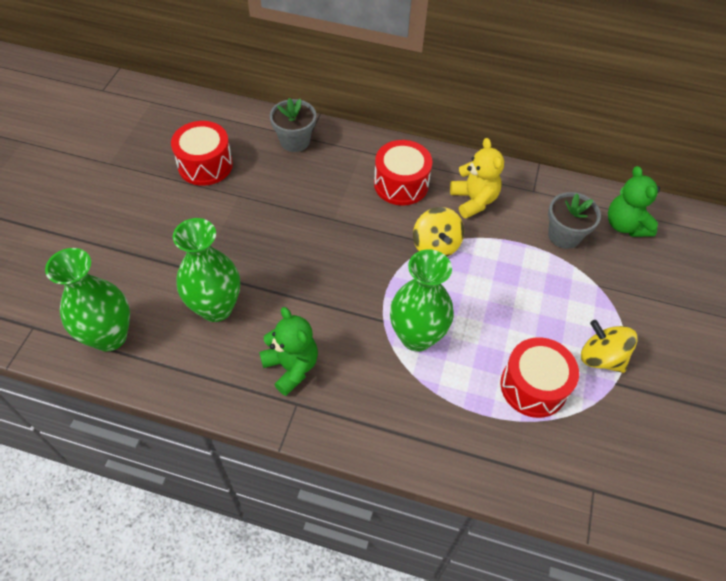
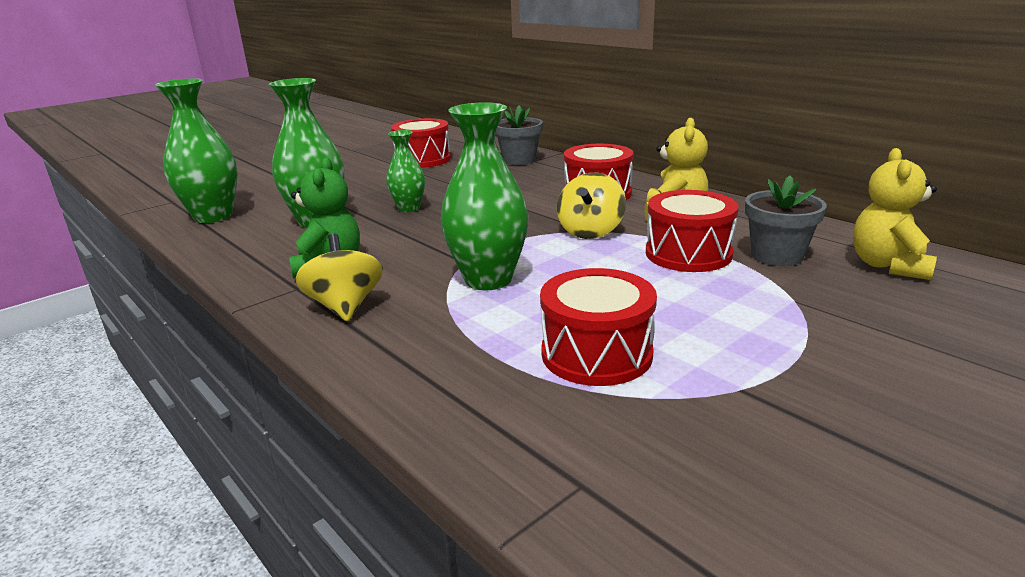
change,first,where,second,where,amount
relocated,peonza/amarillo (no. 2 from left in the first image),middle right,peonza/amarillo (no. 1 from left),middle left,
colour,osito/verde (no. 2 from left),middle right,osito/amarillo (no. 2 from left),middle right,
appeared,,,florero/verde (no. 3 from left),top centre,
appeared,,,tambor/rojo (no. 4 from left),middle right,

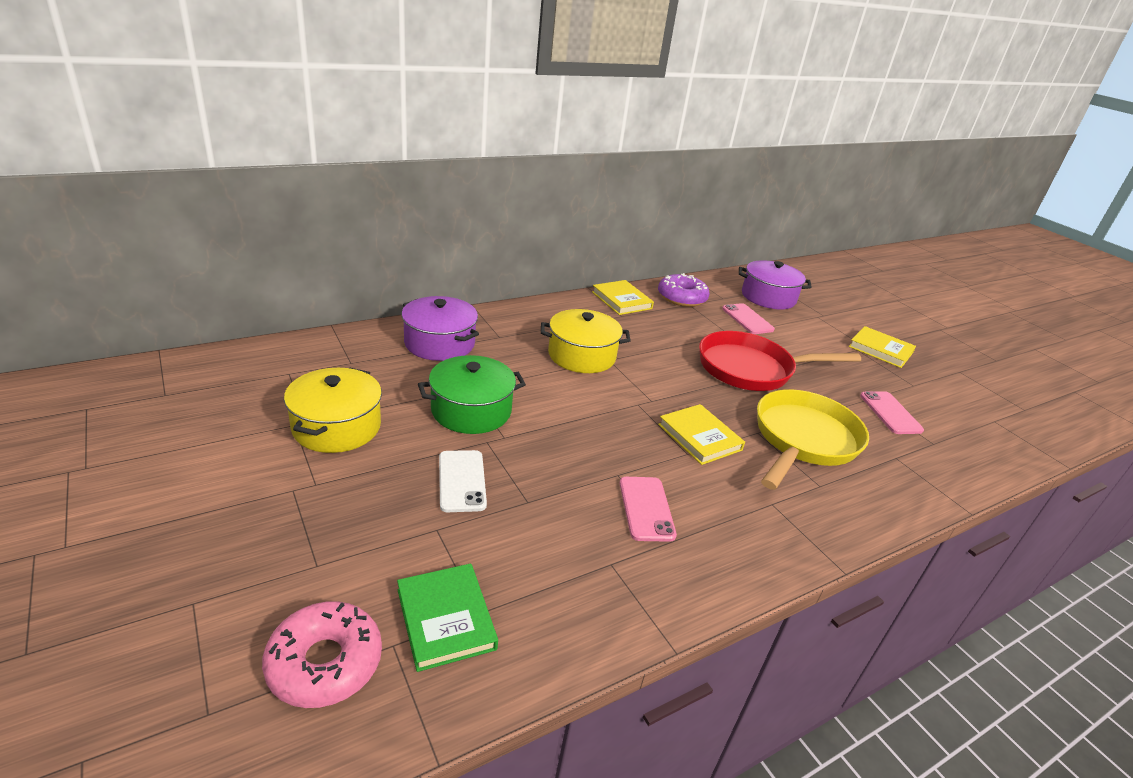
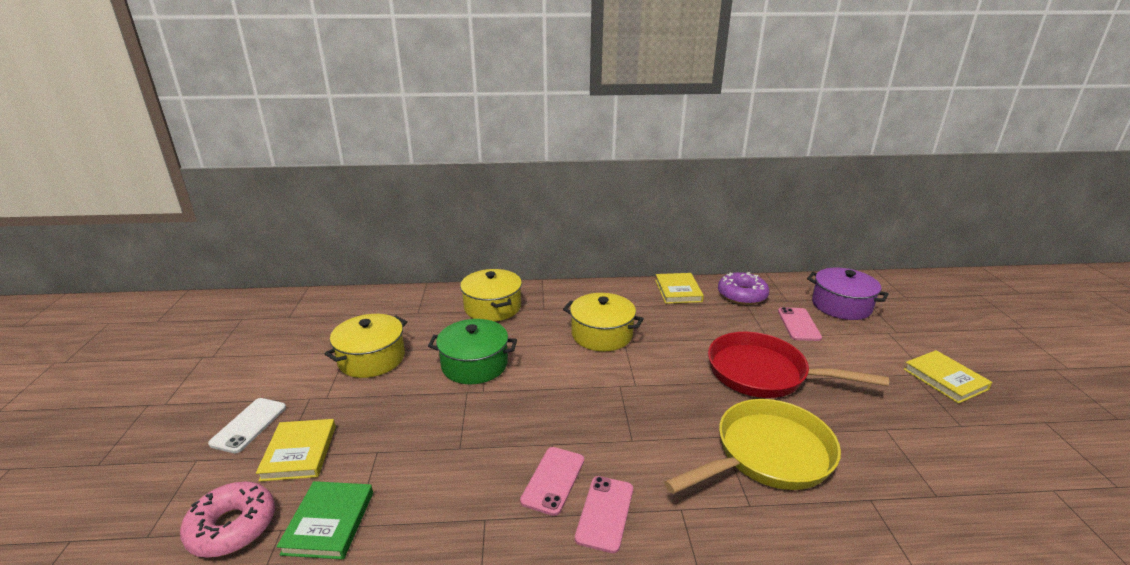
change,first,where,second,where,amount
colour,olla/morado (no. 1 from left),centre,olla/amarillo (no. 2 from left),centre,
relocated,móvil/blanco,centre,,bottom left,
relocated,libro/amarillo (no. 2 from left in the first image),centre,libro/amarillo (no. 1 from left),bottom left,
relocated,móvil/rosa (no. 3 from left in the first image),middle right,móvil/rosa (no. 2 from left),bottom centre,

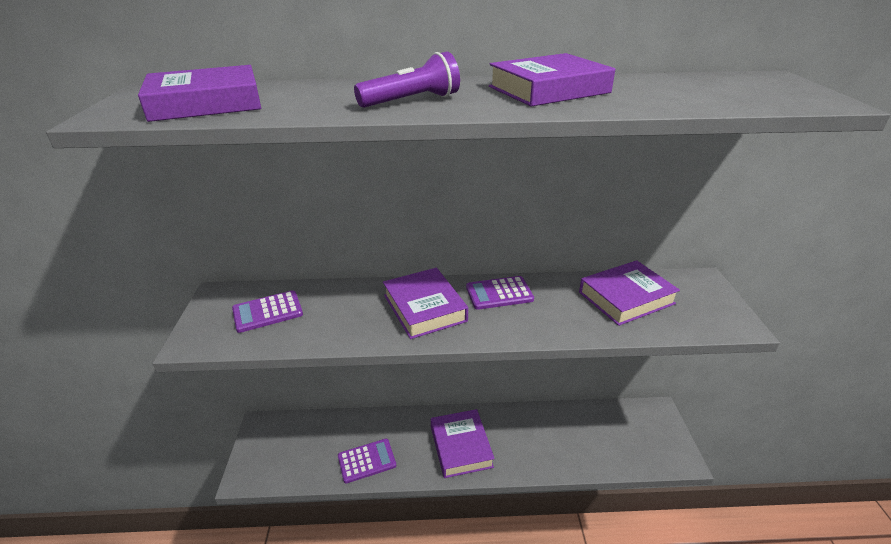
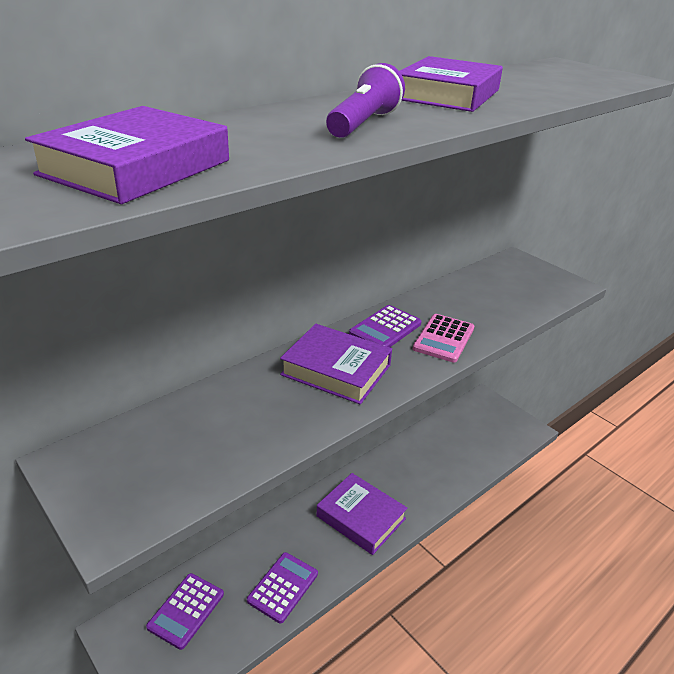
change,first,where,second,where,amount
relocated,calculadora/morado (no. 1 from left),middle left,,bottom left,
missing,libro/morado (no. 5 from left),middle right,,,
appeared,,,calculadora/rosa,centre,

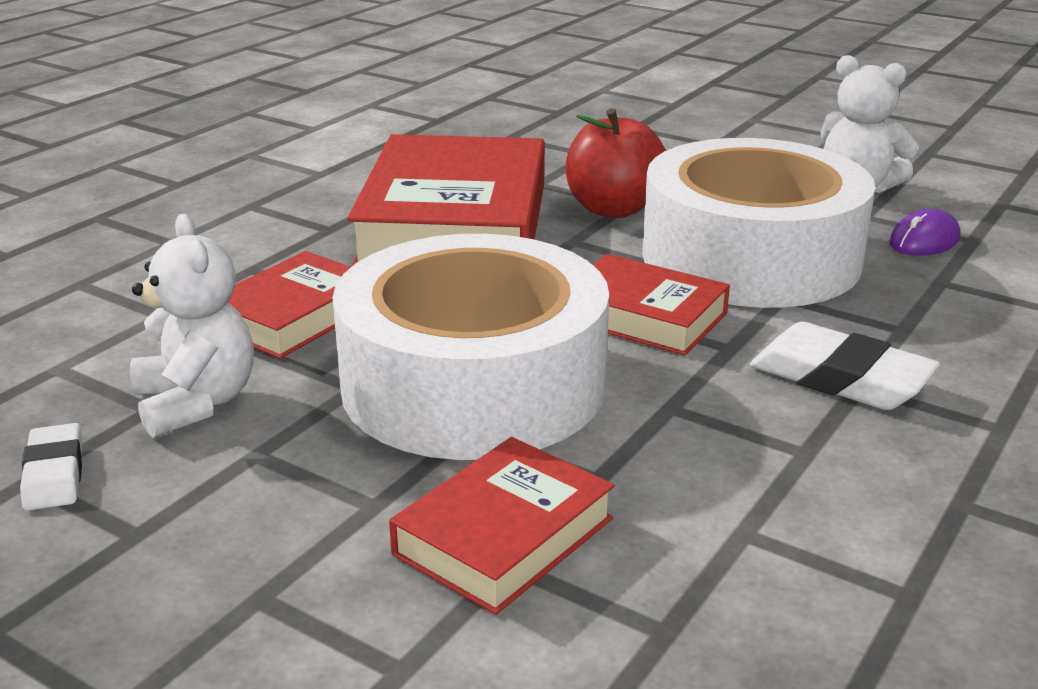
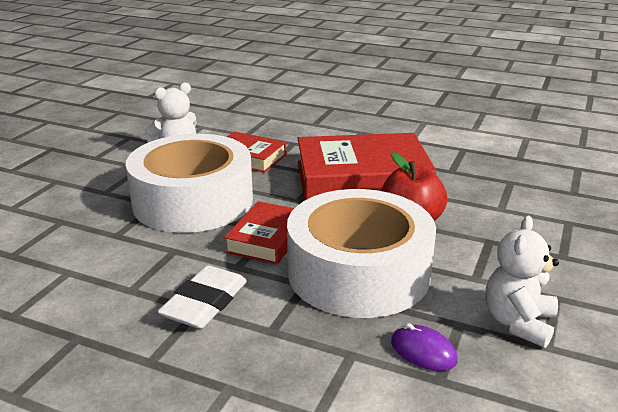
change,first,where,second,where,amount
missing,goma de borrar/blanco (no. 1 from left),bottom left,,,
missing,libro/rojo (no. 3 from left),bottom centre,,,

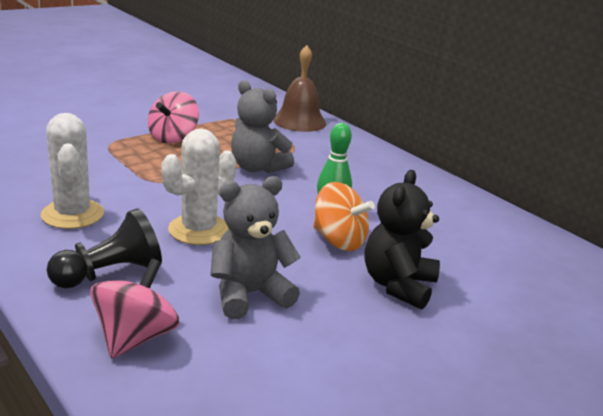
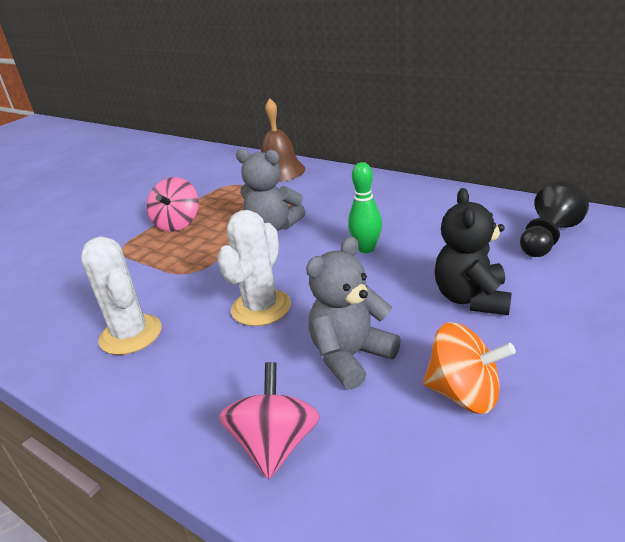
change,first,where,second,where,amount
relocated,peón/negro,middle left,,middle right,
relocated,peonza/naranja,centre,,bottom right,

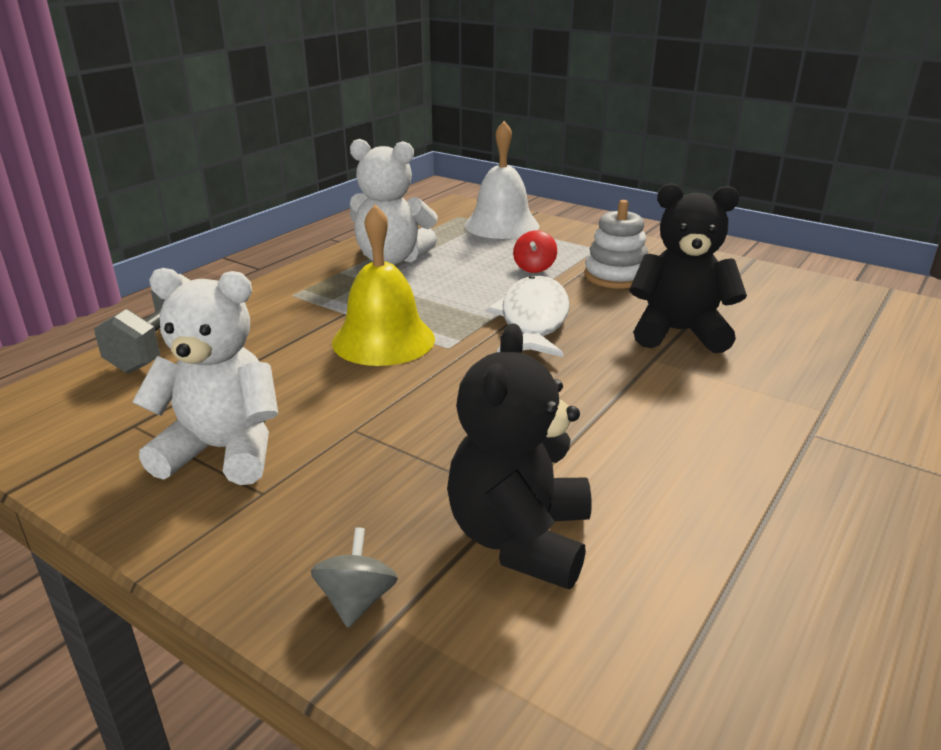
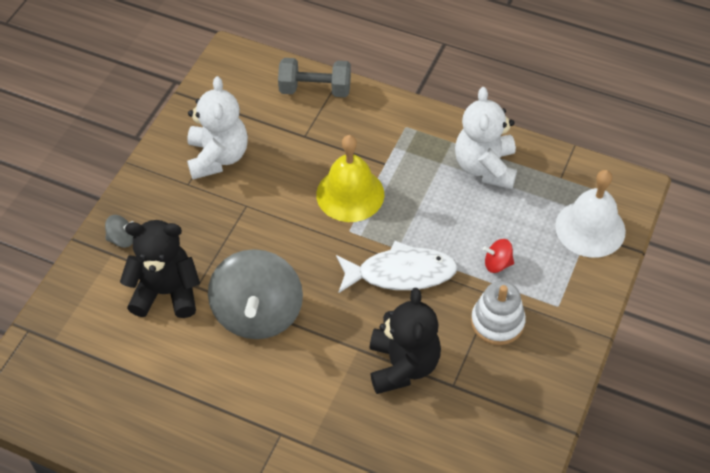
change,first,where,second,where,amount
appeared,,,peonza/gris (no. 2 from left),centre,

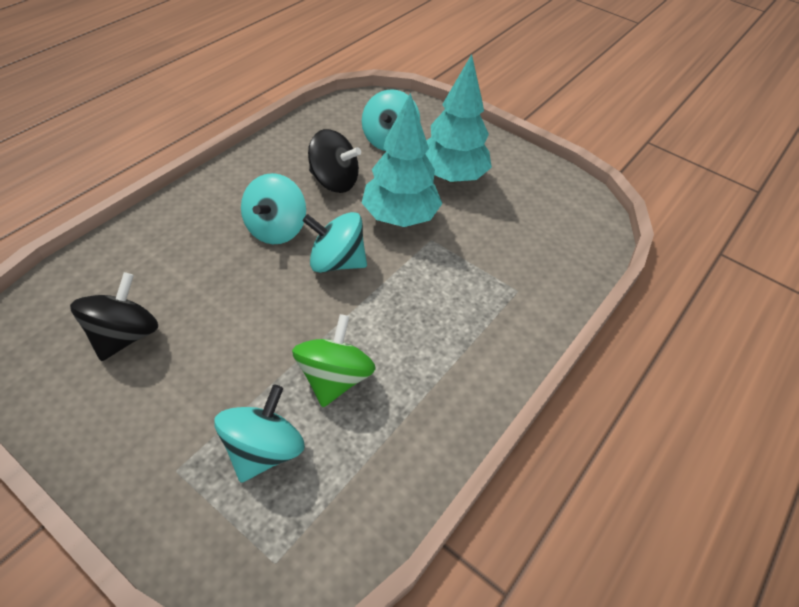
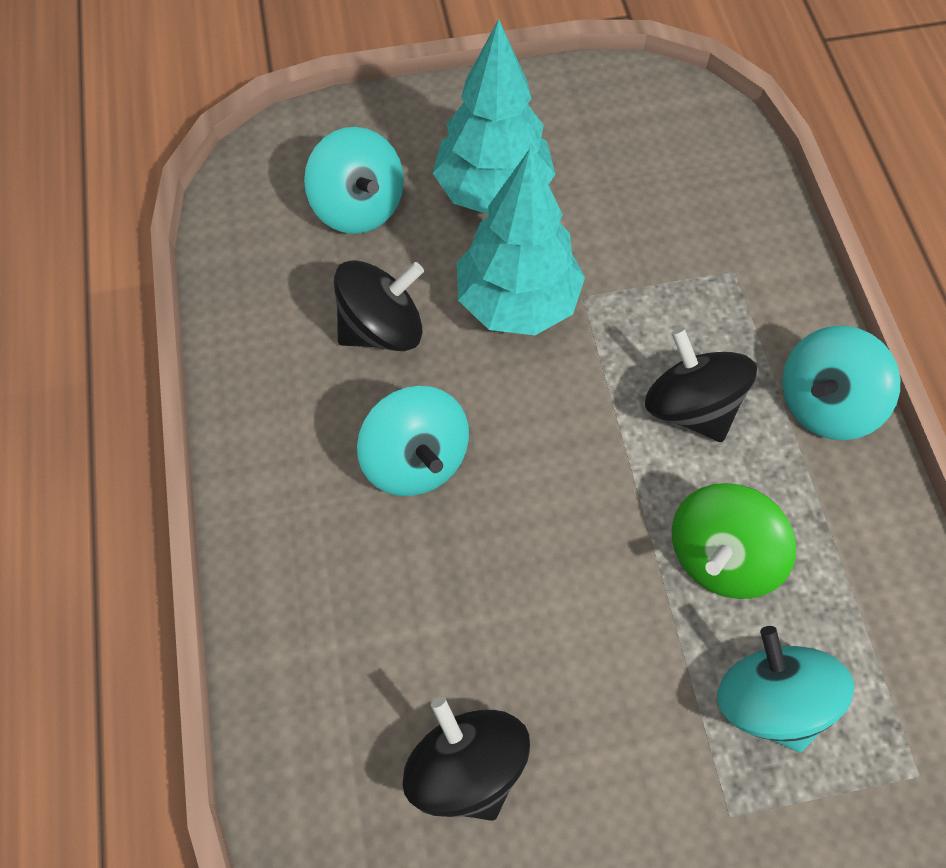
change,first,where,second,where,amount
spun,peonza/verde,centre,,middle right,105 degrees counterclockwise
relocated,peonza/turquesa (no. 3 from left in the first image),centre,peonza/turquesa (no. 4 from left),middle right,
appeared,,,peonza/negro (no. 3 from left),middle right,

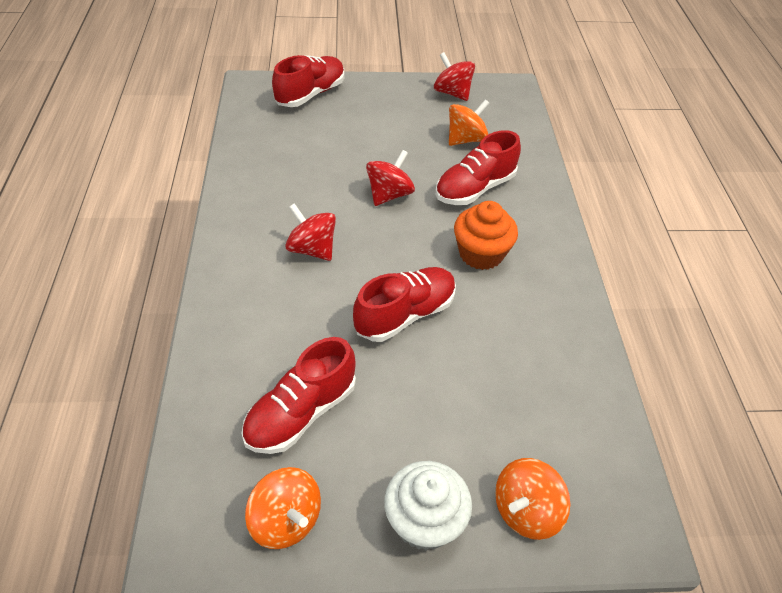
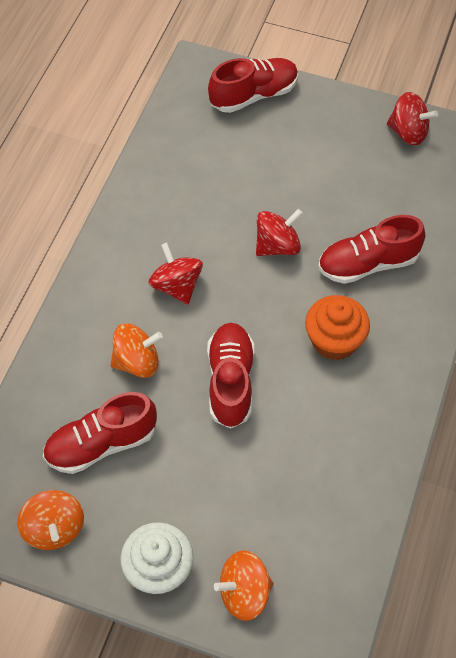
change,first,where,second,where,amount
spun,zapato/rojo (no. 3 from left in the first image),centre,zapato/rojo (no. 2 from left),centre,75 degrees counterclockwise
spun,peonza/rojo (no. 3 from left),top centre,,top right,135 degrees clockwise
relocated,peonza/naranja (no. 2 from left),top centre,,middle left,

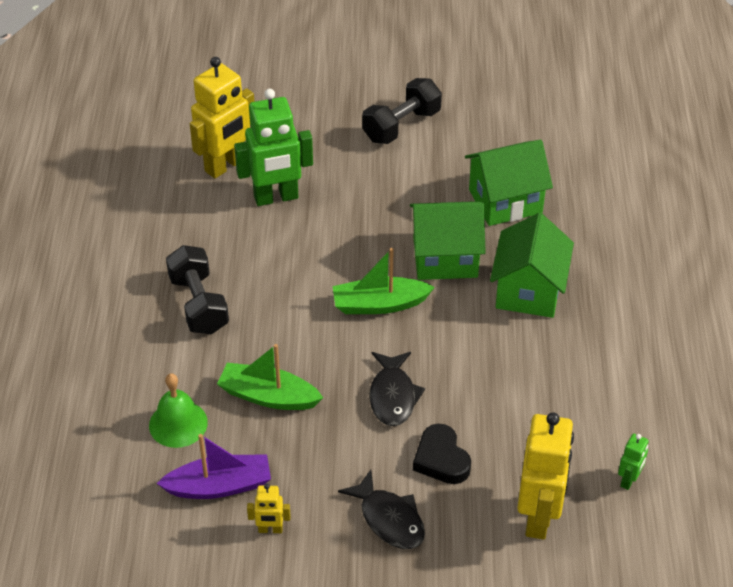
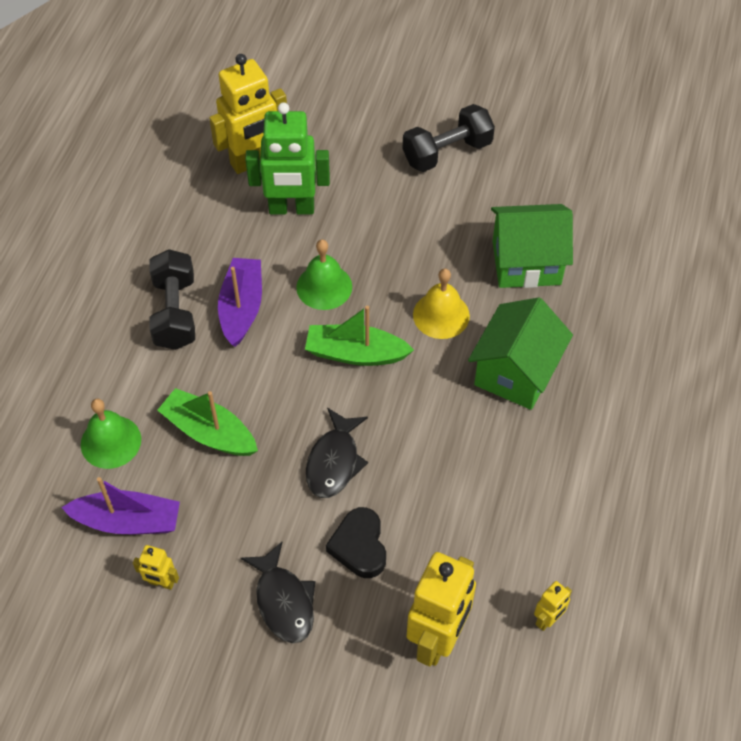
change,first,where,second,where,amount
exchanged,casa/verde (no. 1 from left),centre,campana/amarillo,centre,
colour,robot/verde (no. 2 from left),bottom right,robot/amarillo (no. 4 from left),bottom right,
appeared,,,barco/morado (no. 2 from left),middle left,
appeared,,,campana/verde (no. 2 from left),centre,

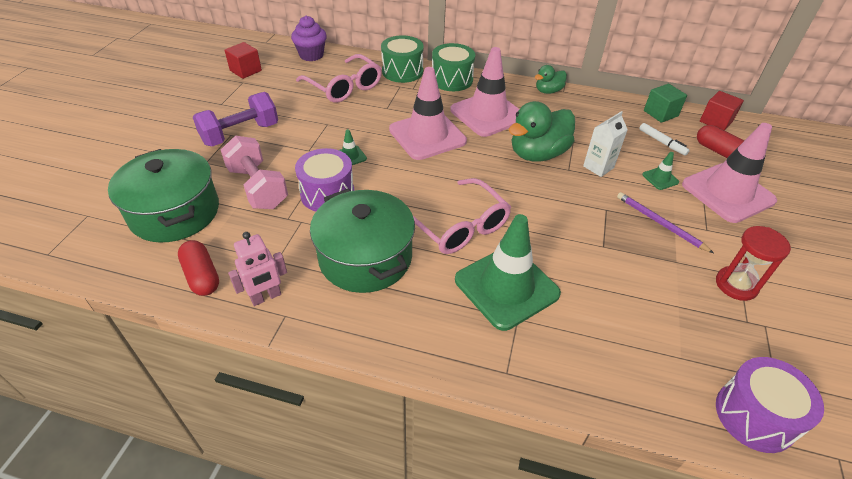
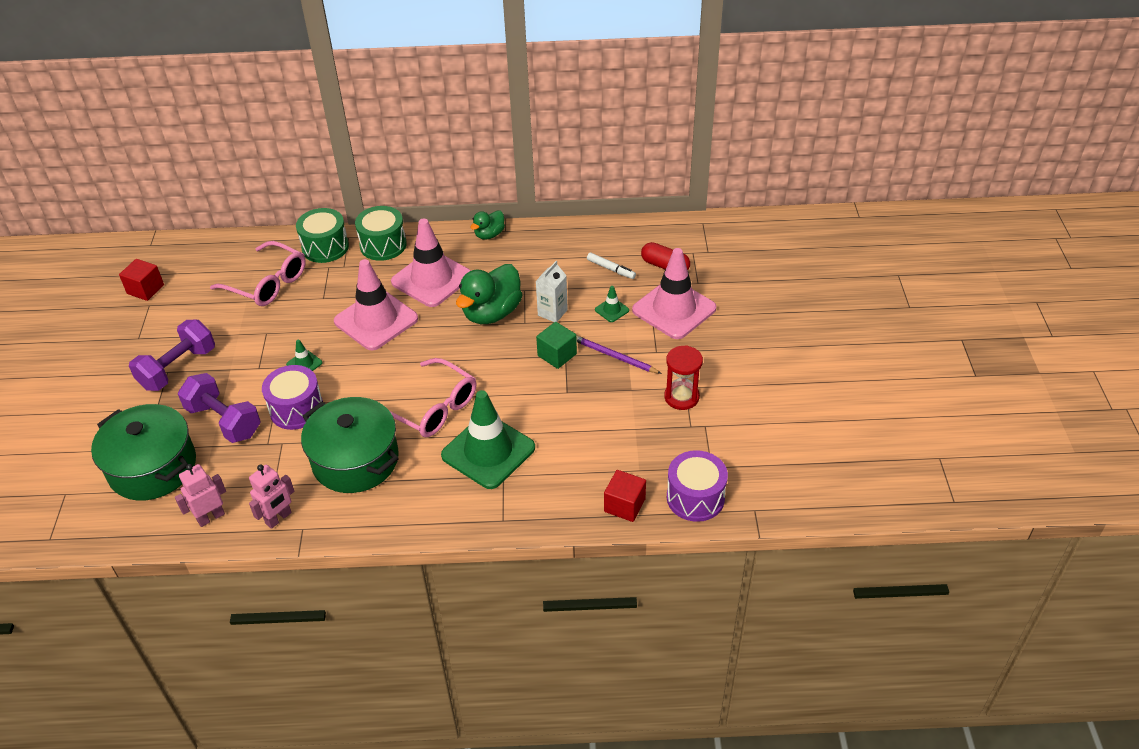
change,first,where,second,where,amount
exchanged,cápsula/rojo (no. 1 from left),middle left,robot/rosa (no. 1 from left),middle left,
colour,mancuerna/rosa,middle left,mancuerna/morado (no. 2 from left),middle left,
missing,magdalena/morado,top centre,,,
relocated,cubo/verde,top right,,centre,
relocated,cubo/rojo (no. 2 from left),top right,,centre,

